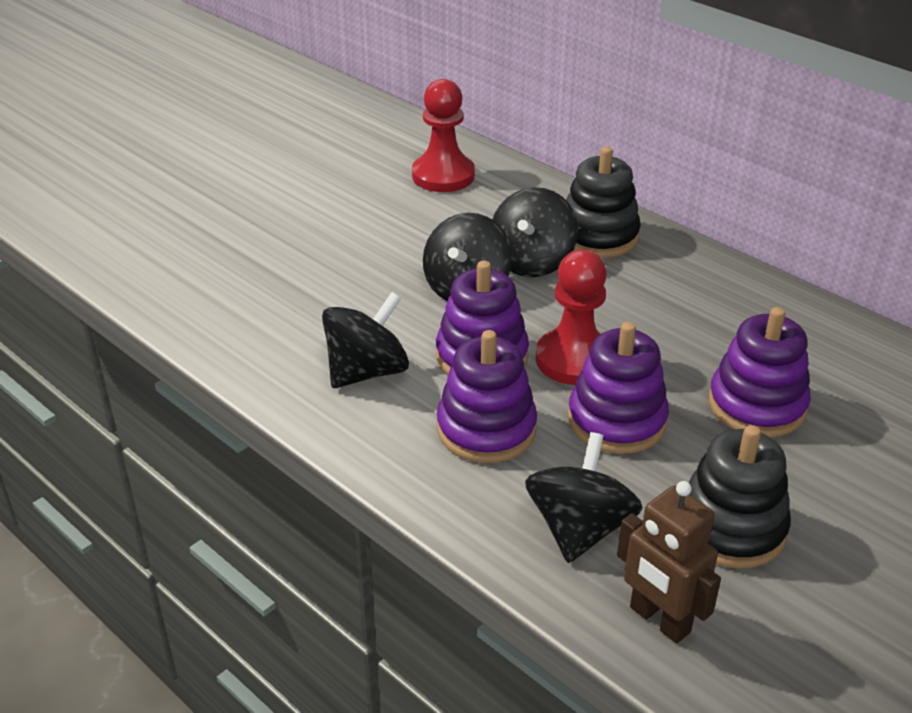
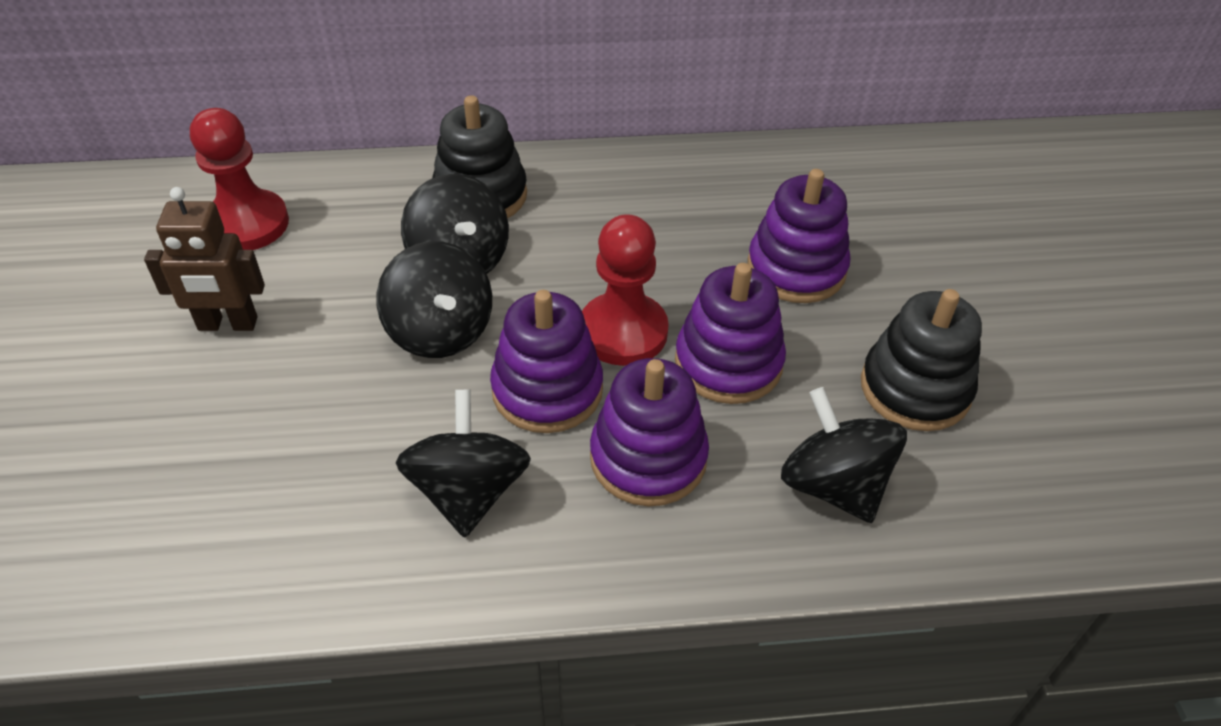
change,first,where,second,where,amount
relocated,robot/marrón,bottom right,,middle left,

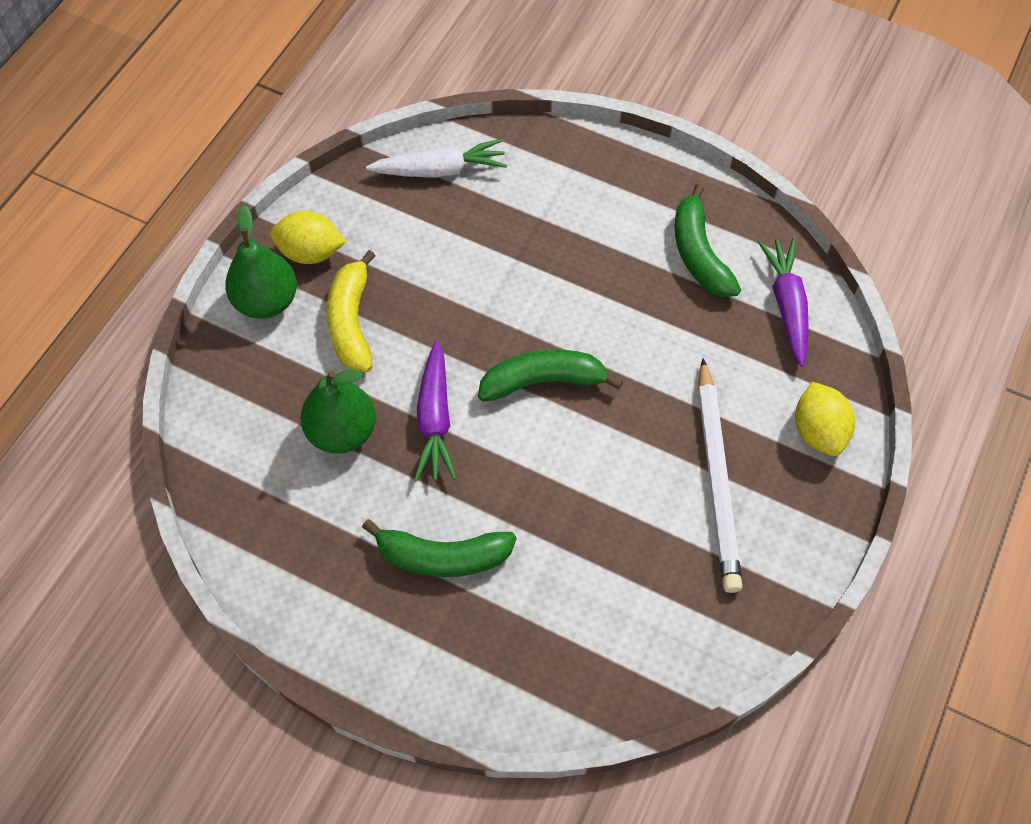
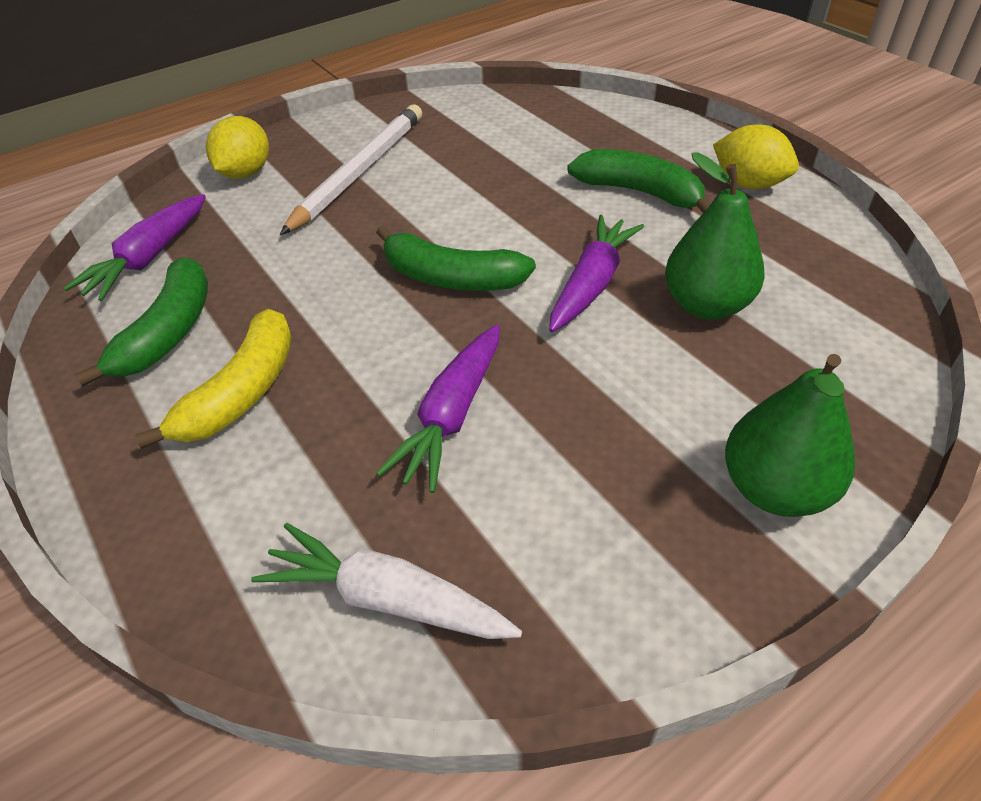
change,first,where,second,where,amount
relocated,limón/amarillo (no. 1 from left in the first image),top left,limón/amarillo (no. 2 from left),top right,
relocated,plátano/amarillo,centre,,middle left,
appeared,,,zanahoria/morado (no. 2 from left),centre,

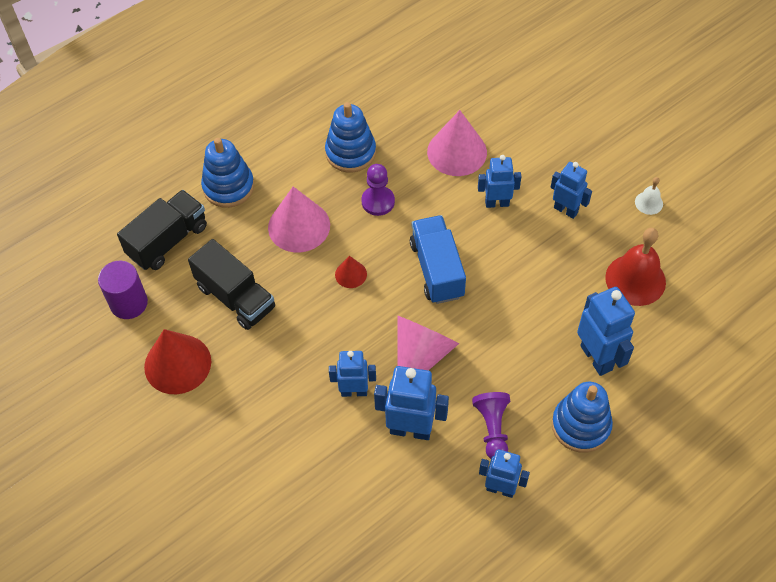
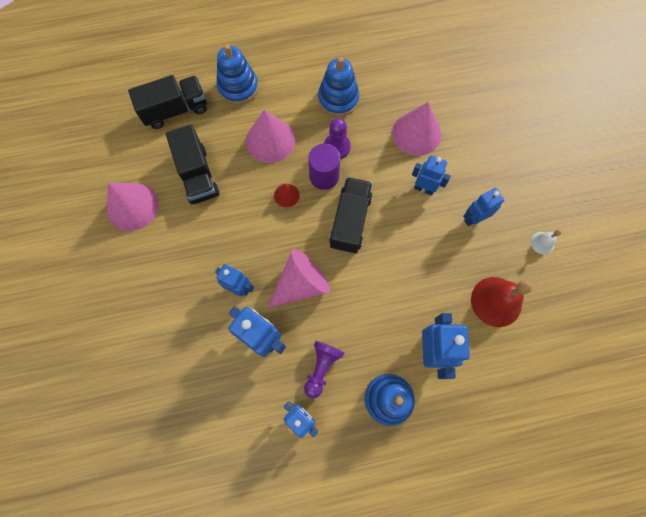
change,first,where,second,where,amount
relocated,cilindro/morado,middle left,,top centre,
colour,cono/rojo (no. 1 from left),middle left,cono/rosa (no. 1 from left),middle left,
colour,camión/azul,centre,camión/negro (no. 3 from left),centre,
spun,robot/azul (no. 5 from left in the first image),top right,robot/azul (no. 6 from left),middle right,90 degrees counterclockwise

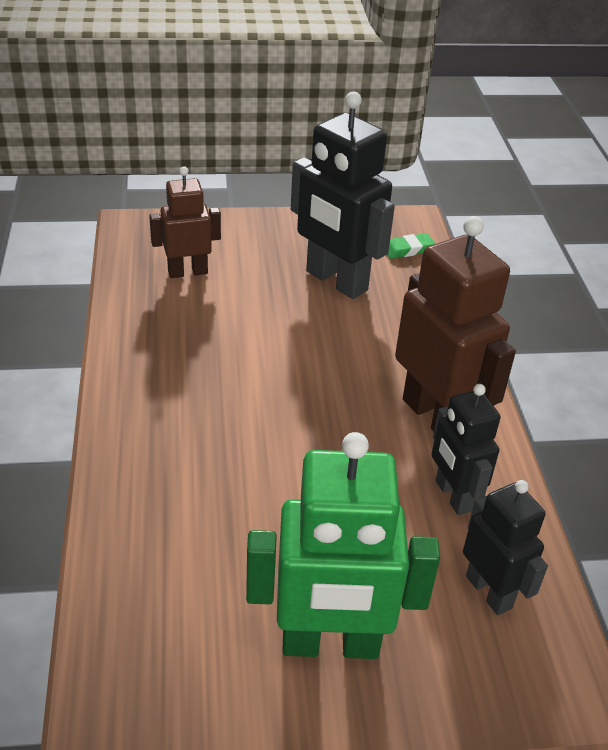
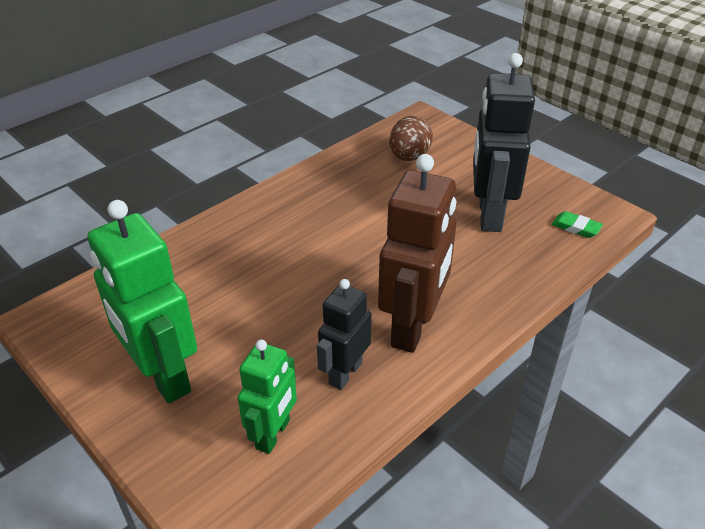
change,first,where,second,where,amount
exchanged,robot/marrón (no. 1 from left),top left,huevo/marrón,top centre,
colour,robot/negro (no. 3 from left),bottom right,robot/verde (no. 2 from left),bottom centre,

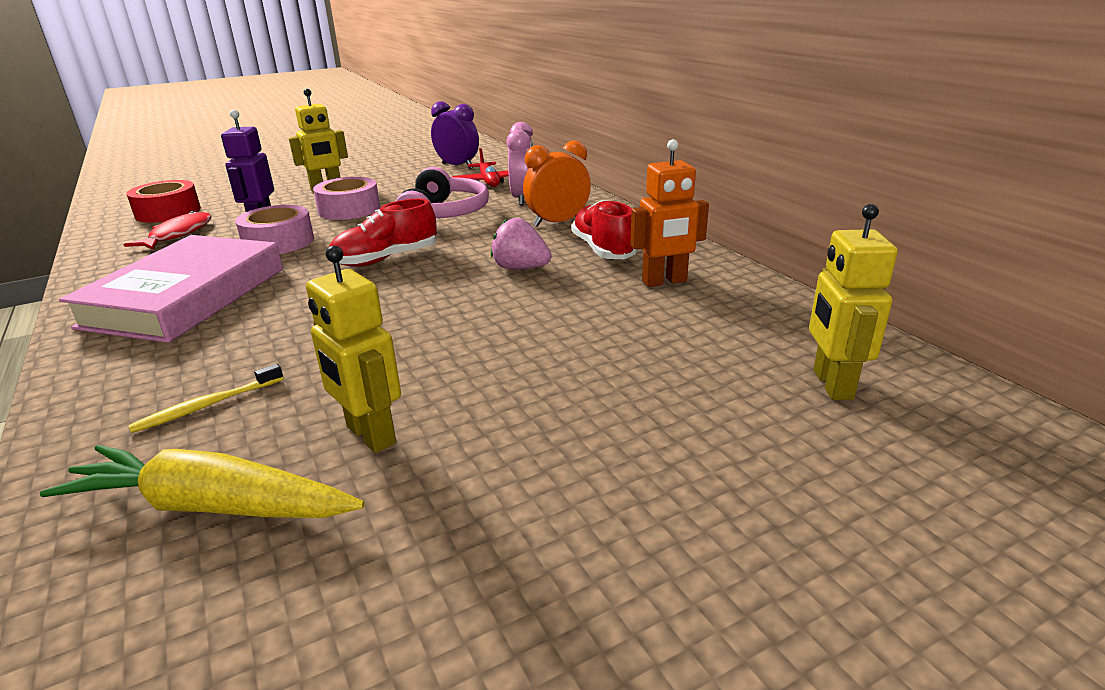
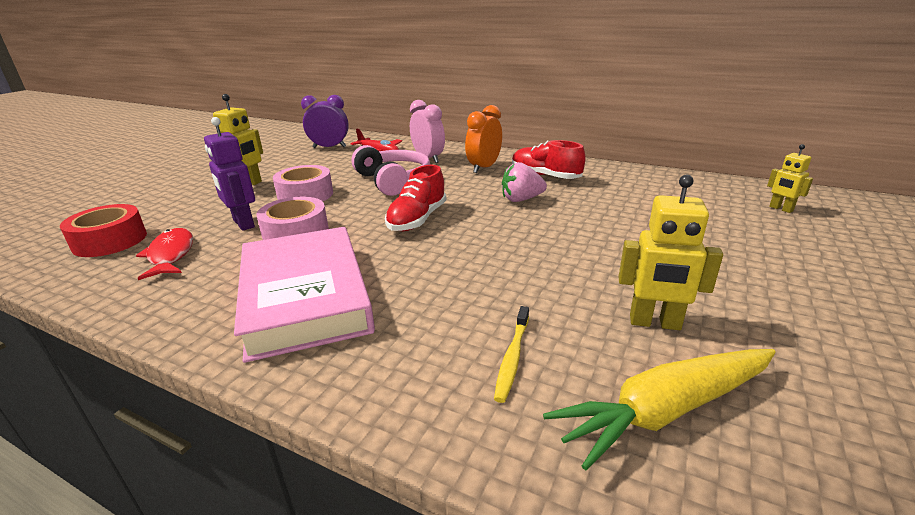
change,first,where,second,where,amount
missing,robot/naranja,top centre,,,
size,robot/amarillo (no. 3 from left),middle right,,middle right,x0.62

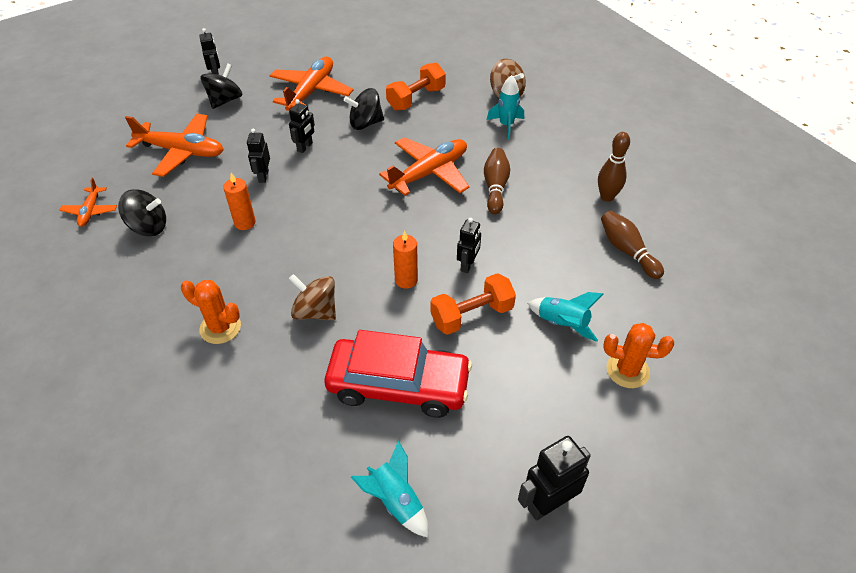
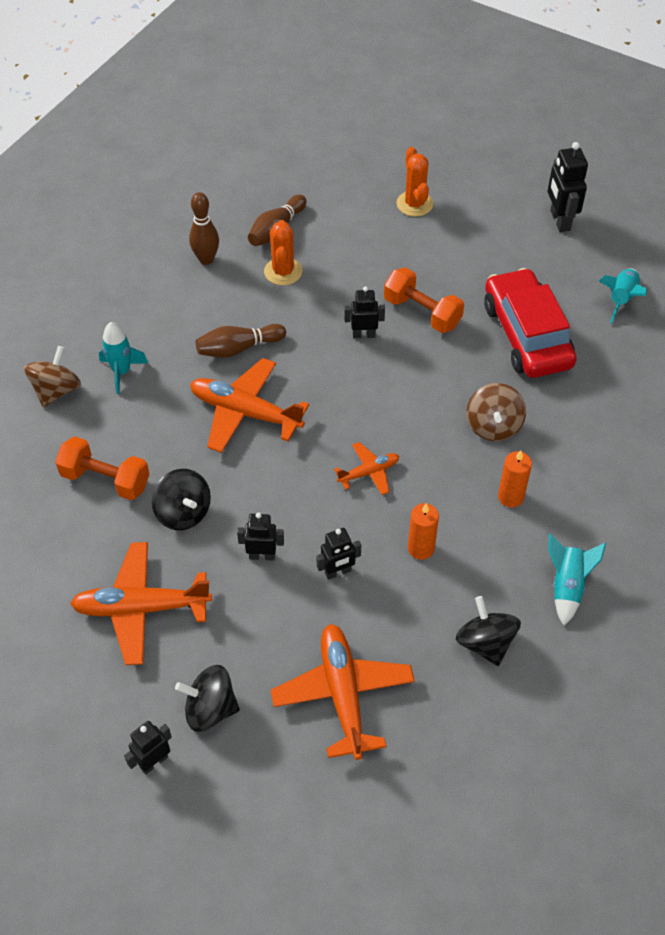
change,first,where,second,where,amount
relocated,avión/naranja (no. 1 from left in the first image),middle left,avión/naranja (no. 4 from left),centre,
relocated,cactus/naranja (no. 1 from left),middle left,,top centre,
relocated,vela/naranja (no. 2 from left),centre,,middle right,
spun,robot/negro (no. 5 from left),bottom centre,,top right,45 degrees clockwise
relocated,cohete/turquesa (no. 3 from left in the first image),centre,cohete/turquesa (no. 2 from left),middle right,

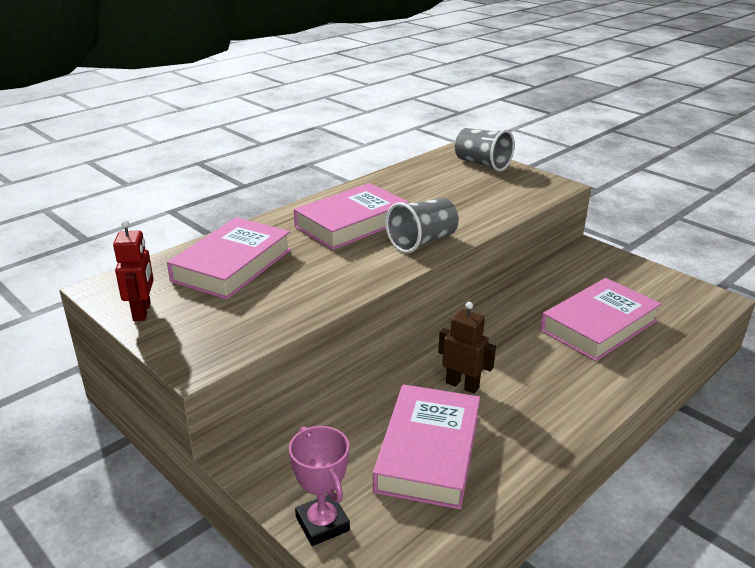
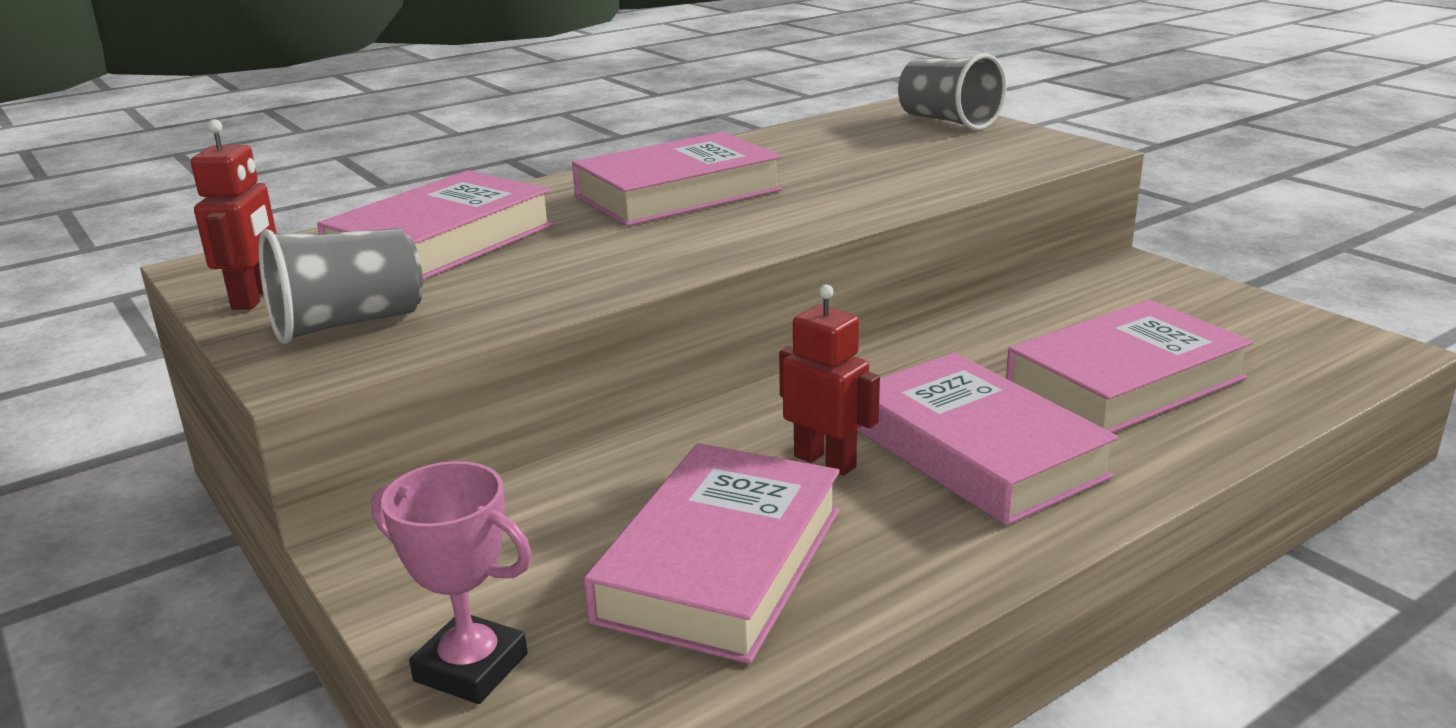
change,first,where,second,where,amount
spun,trofeo/rosa,bottom centre,,bottom left,45 degrees counterclockwise
relocated,vaso/gris (no. 1 from left),centre,,middle left,
colour,robot/marrón,centre,robot/rojo (no. 2 from left),centre,
appeared,,,libro/rosa (no. 4 from left),middle right,

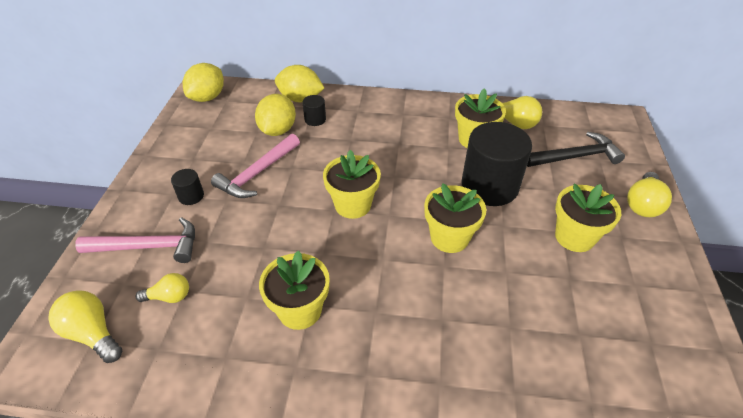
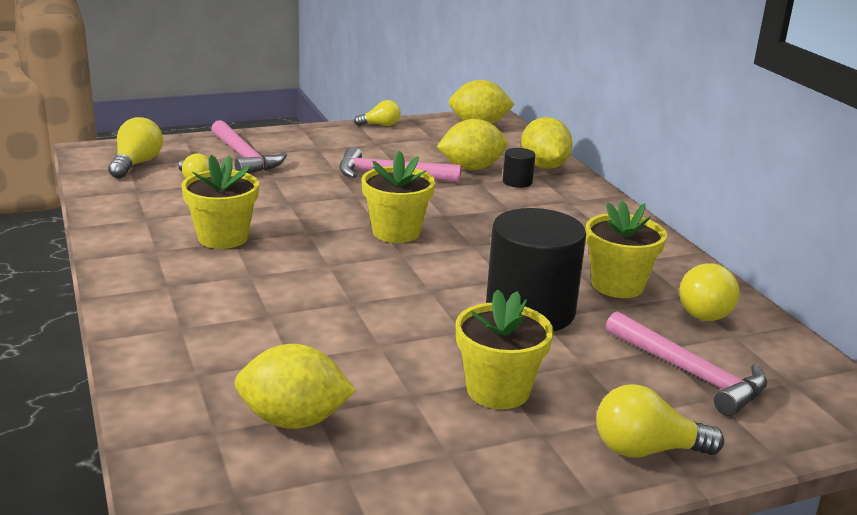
change,first,where,second,where,amount
missing,cilindro/negro (no. 1 from left),middle left,,,
missing,maceta/amarillo (no. 3 from left),centre,,,
colour,martillo/negro,middle right,martillo/rosa (no. 3 from left),bottom right,
appeared,,,limón/amarillo (no. 1 from left),bottom centre,
appeared,,,bombilla/amarillo (no. 3 from left),top centre,

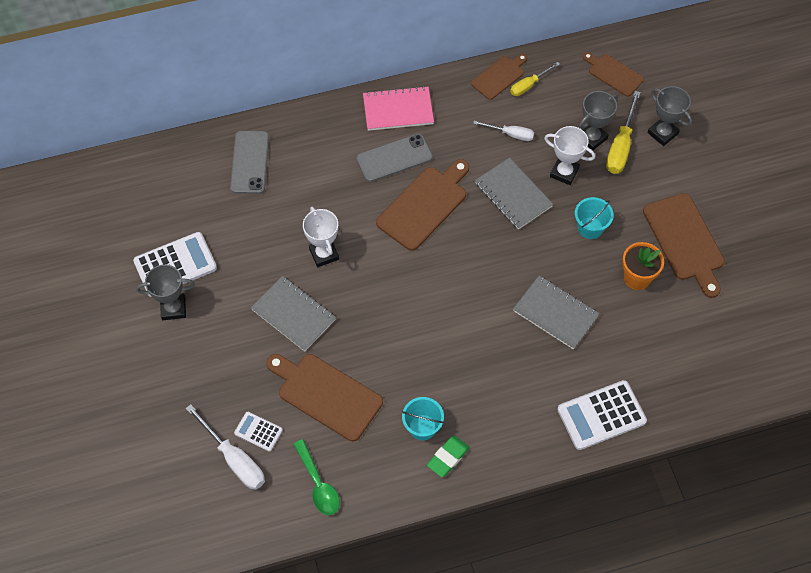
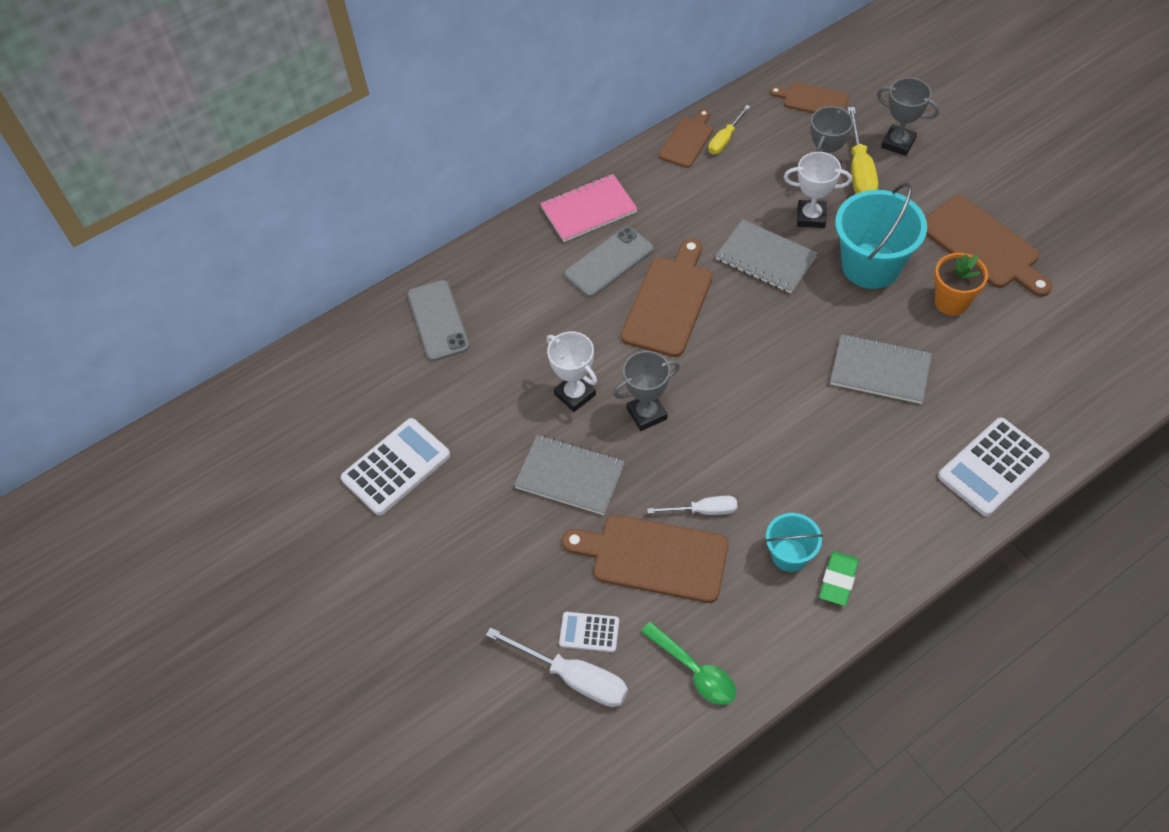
change,first,where,second,where,amount
relocated,trofeo/gris (no. 1 from left),middle left,,centre,
relocated,destornillador/blanco (no. 2 from left),top centre,,centre,
size,balde/turquesa (no. 2 from left),middle right,,top right,x1.84

